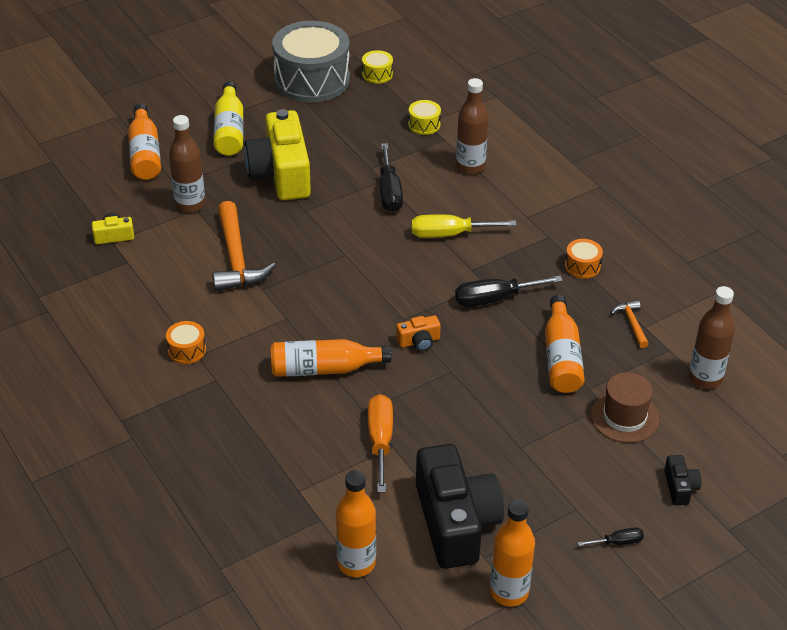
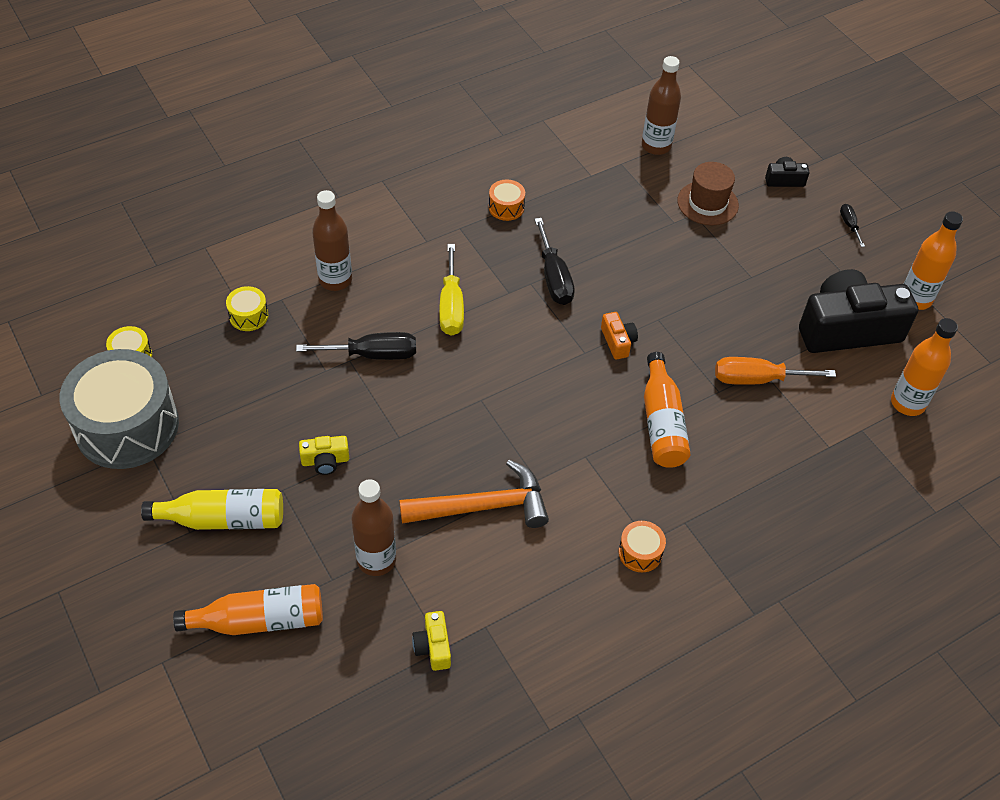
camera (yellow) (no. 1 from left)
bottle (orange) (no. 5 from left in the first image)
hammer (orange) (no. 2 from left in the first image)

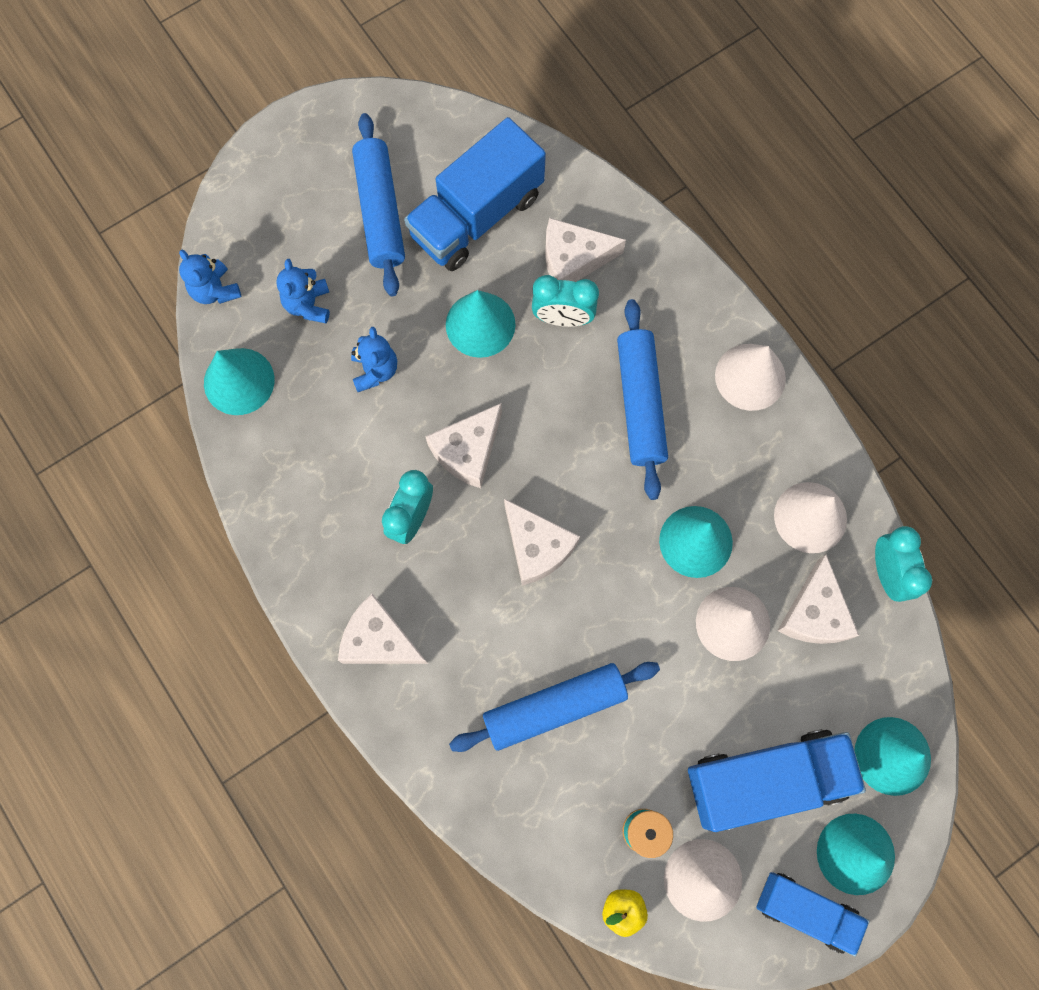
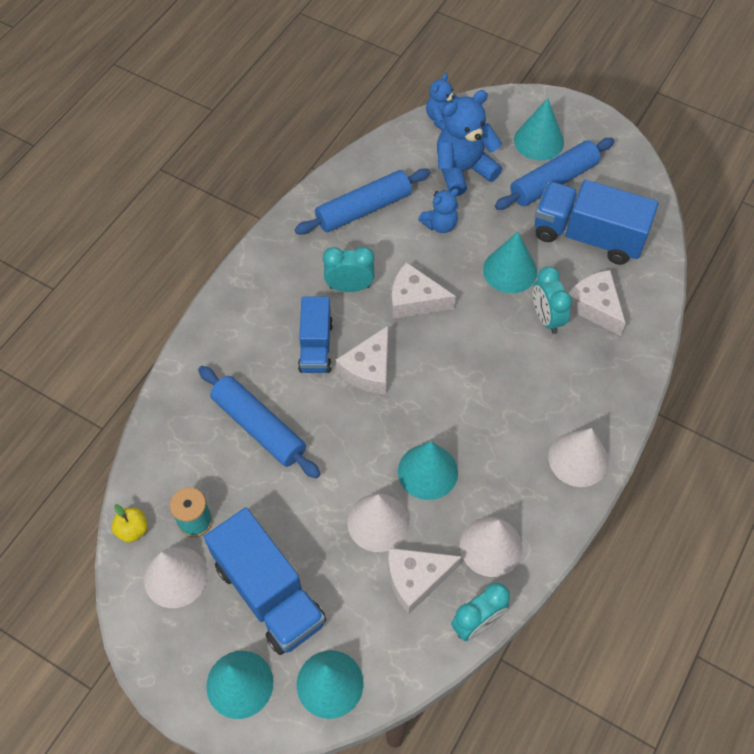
teddy bear (blue) (no. 3 from left)
rolling pin (blue) (no. 2 from left)
cone (turquoise) (no. 5 from left)
cheese (white) (no. 1 from left in the first image)
truck (blue) (no. 2 from left)

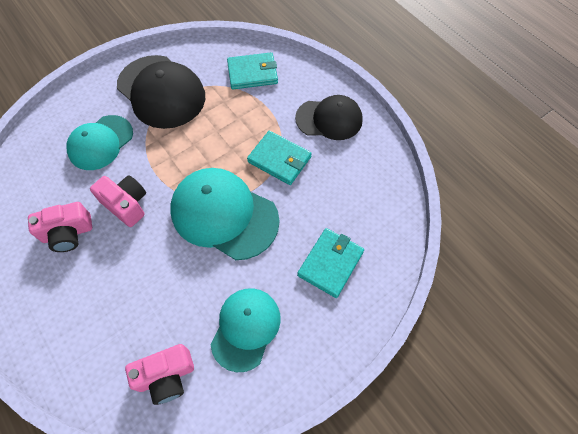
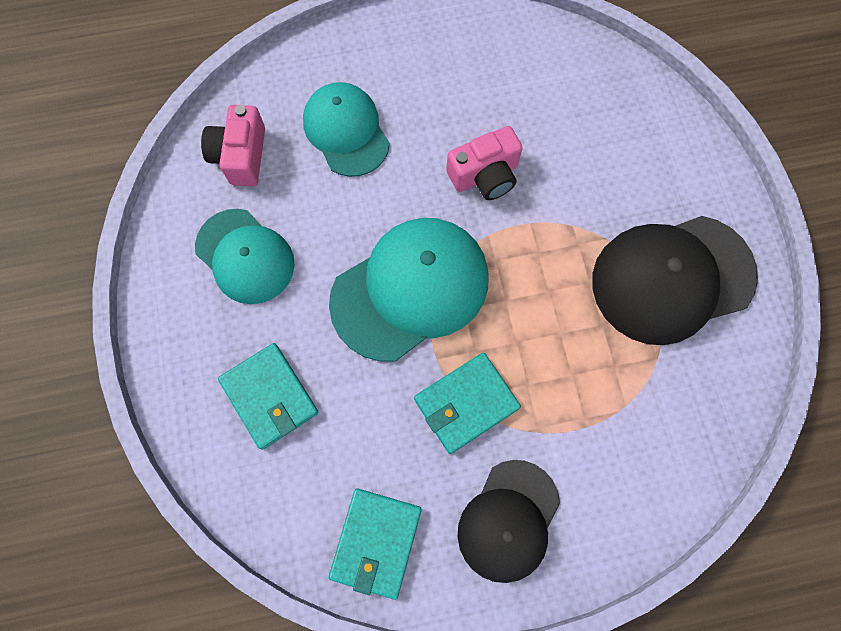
wallet (turquoise) (no. 2 from left)
cap (turquoise) (no. 2 from left)
camera (pink) (no. 1 from left in the first image)

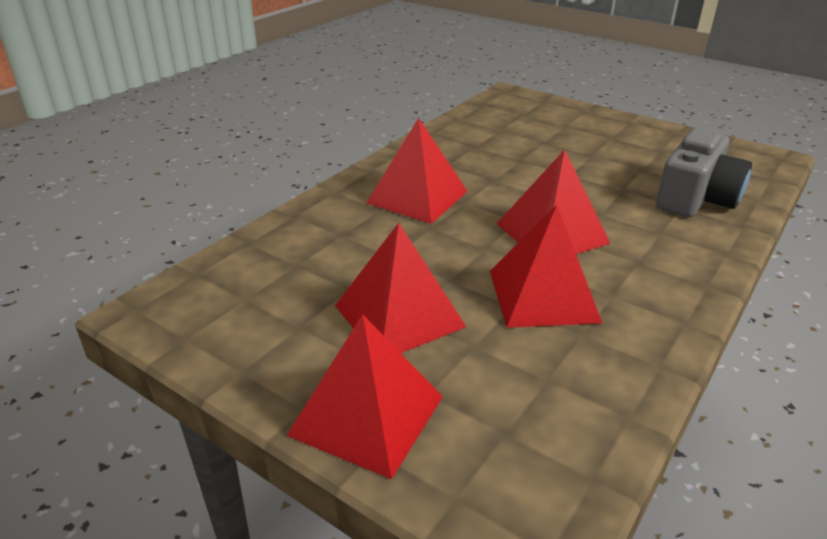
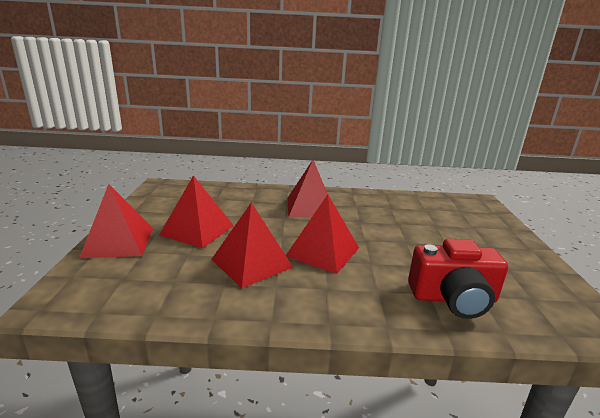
camera (red)

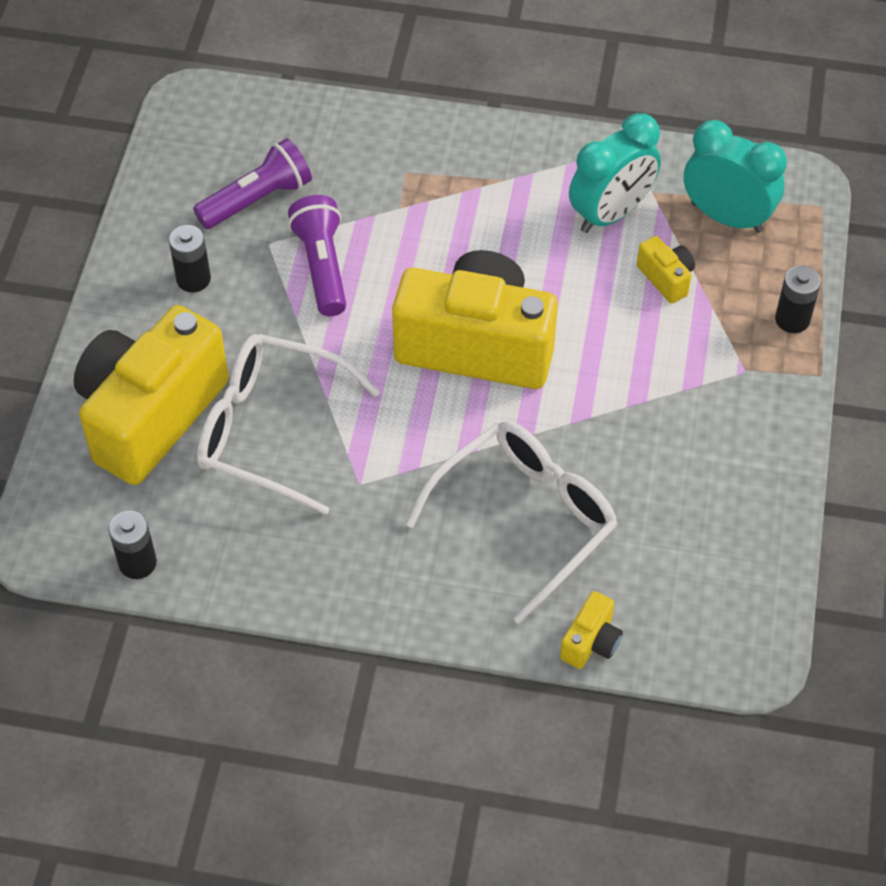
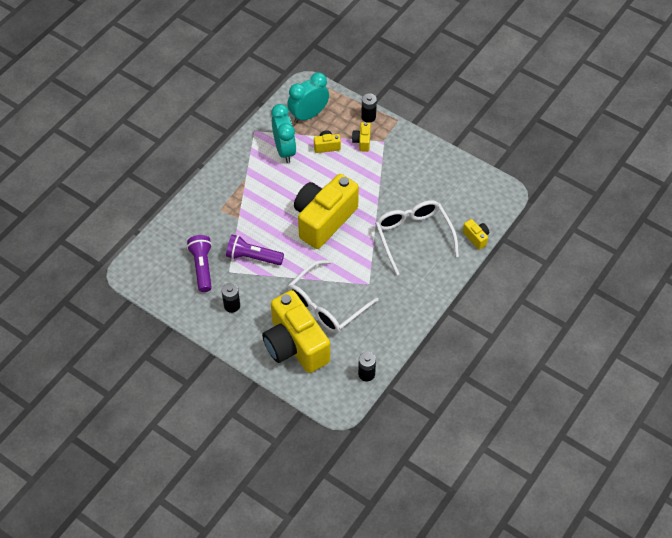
camera (yellow) (no. 4 from left)

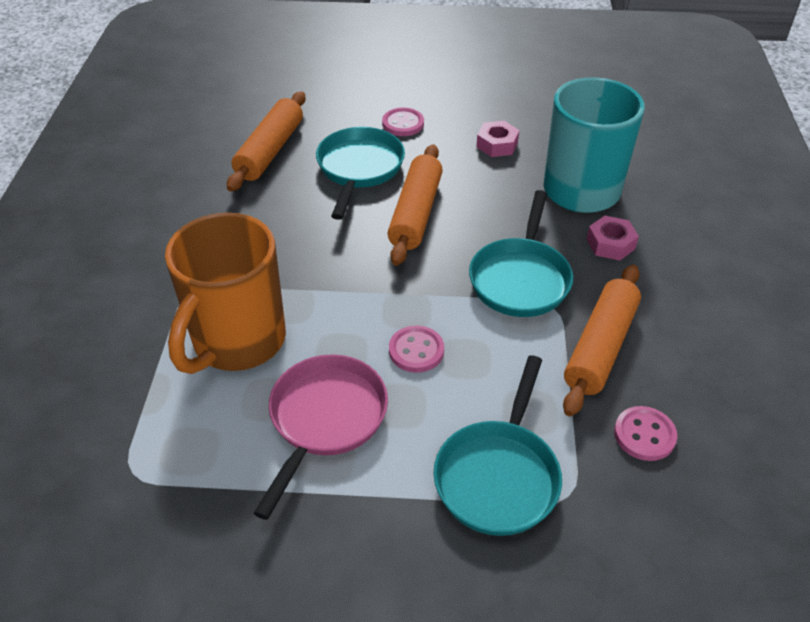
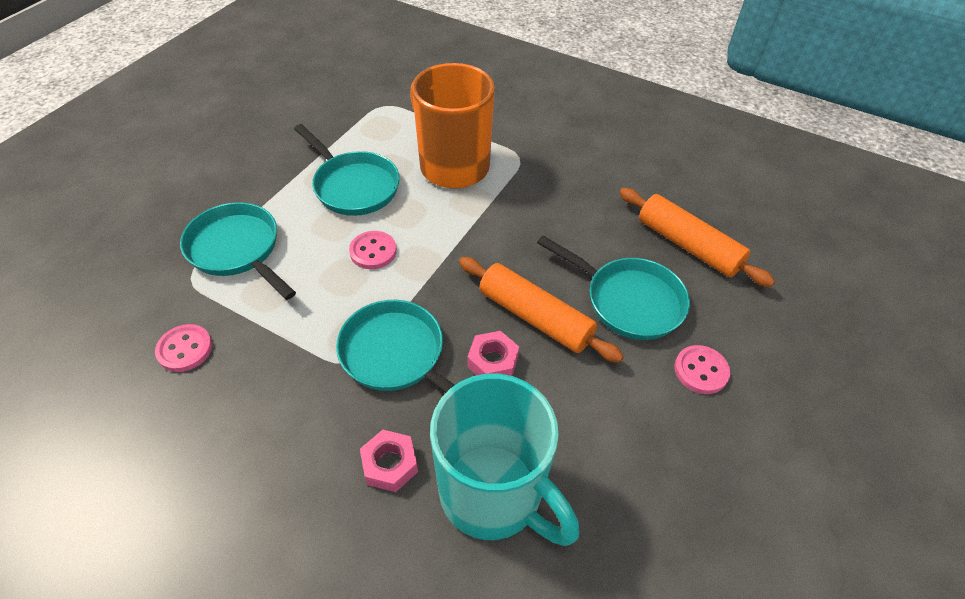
nut (pink) (no. 2 from left)
rolling pin (orange) (no. 3 from left in the first image)
pan (turquoise) (no. 2 from left)

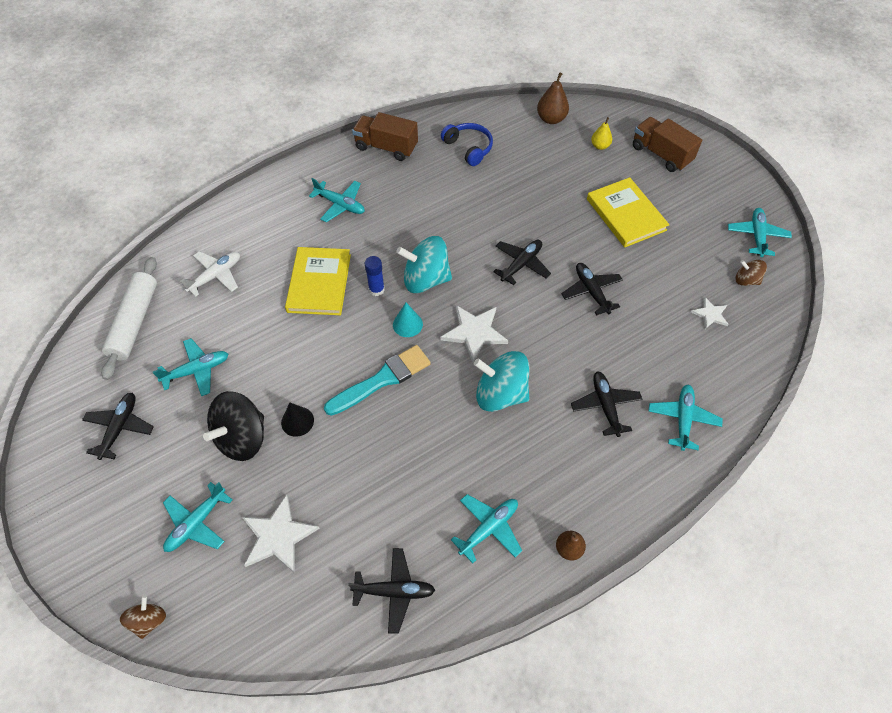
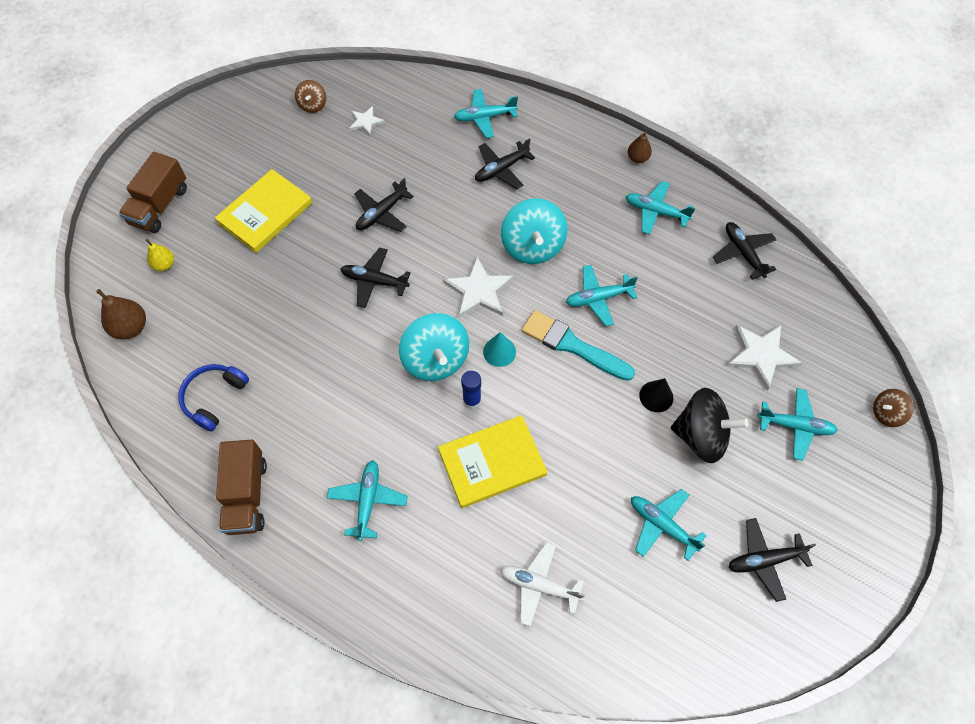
plane (turquoise) (no. 3 from left)
rolling pin (white)

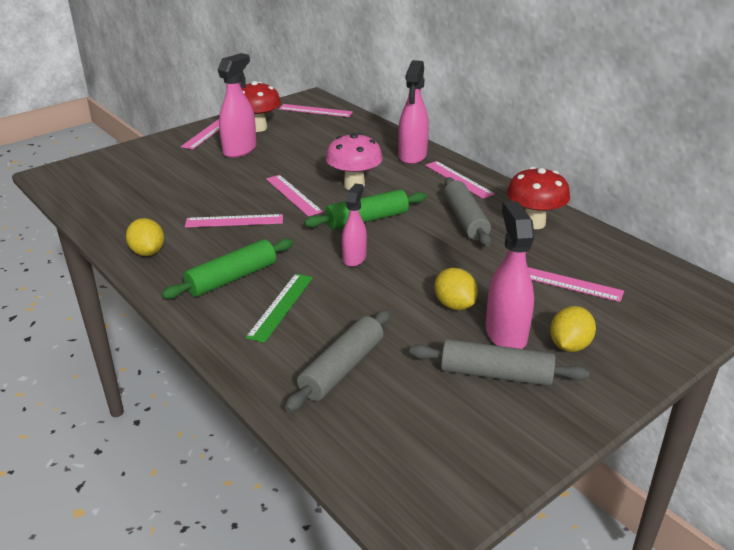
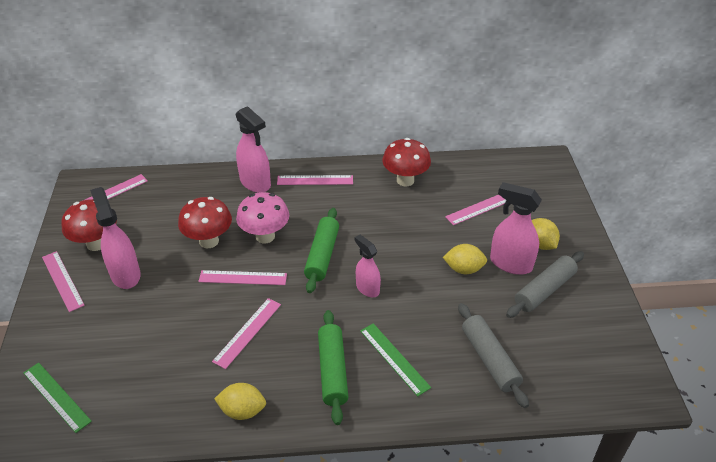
rolling pin (grey) (no. 2 from left in the first image)
mushroom (red) (no. 2 from left)
ruler (green) (no. 1 from left)

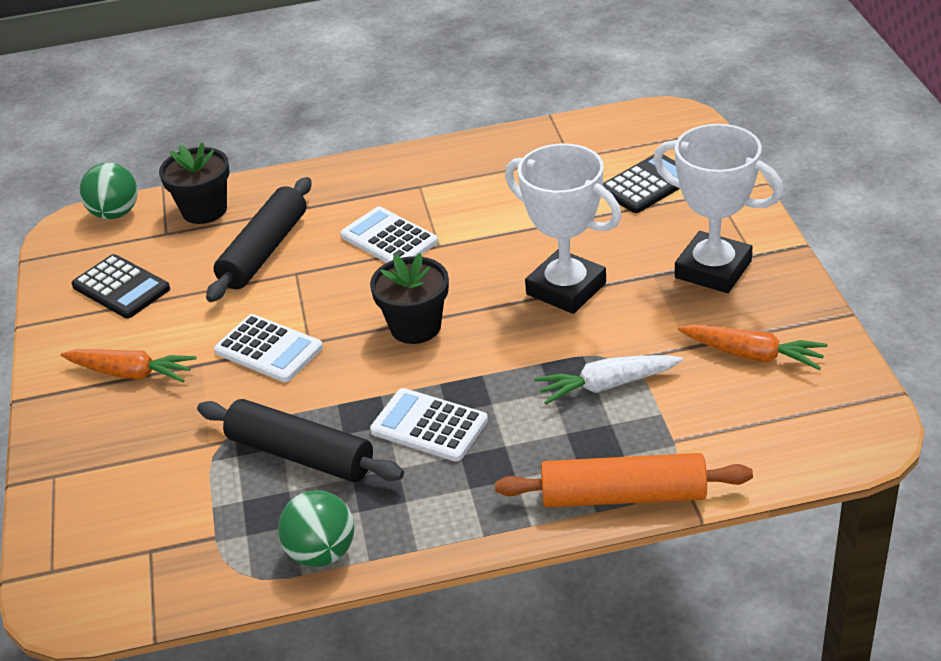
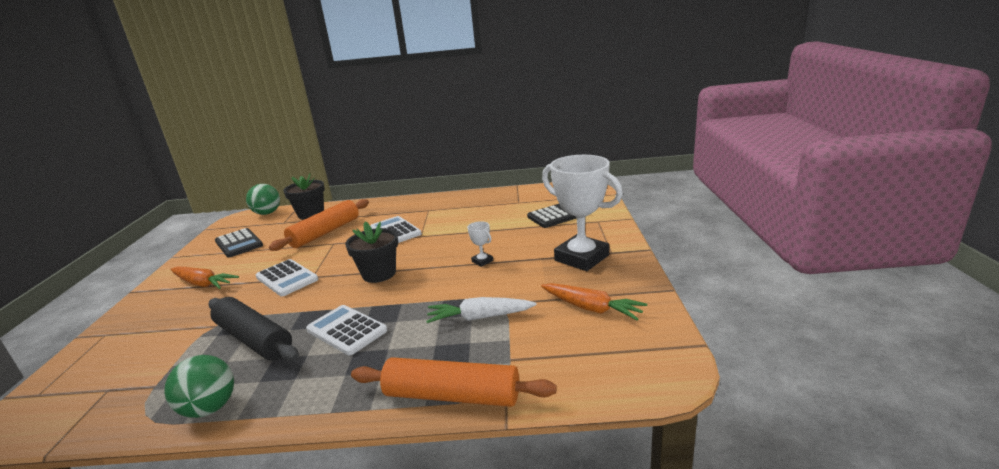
trophy (white) (no. 1 from left)
rolling pin (orange) (no. 1 from left)

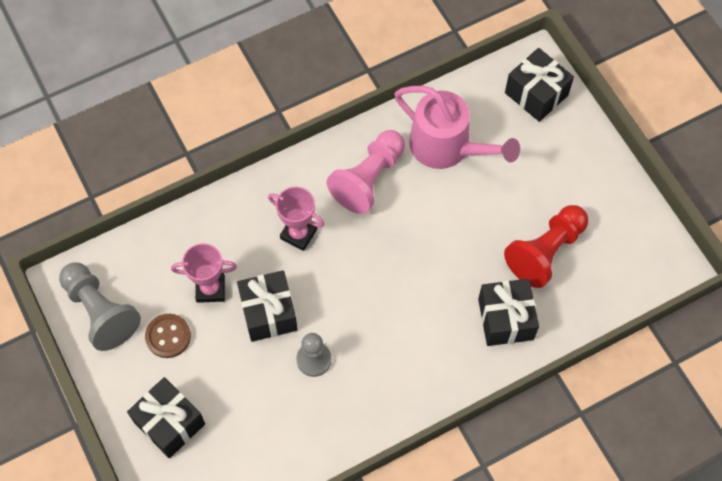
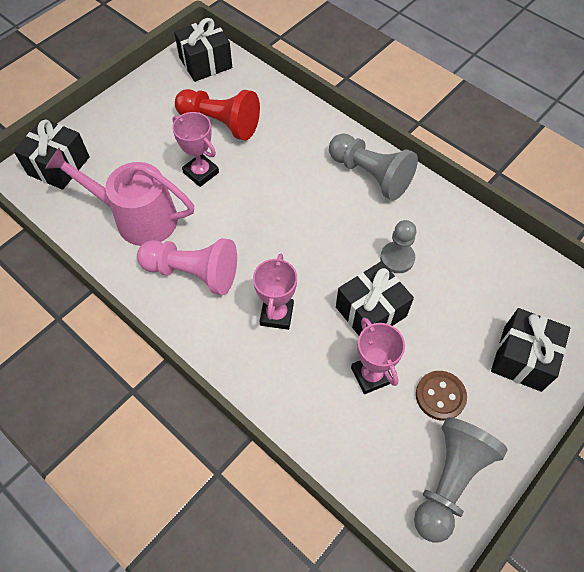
watering can (pink)
gift (black) (no. 2 from left)
trophy (pink) (no. 1 from left)
pawn (grey) (no. 1 from left)

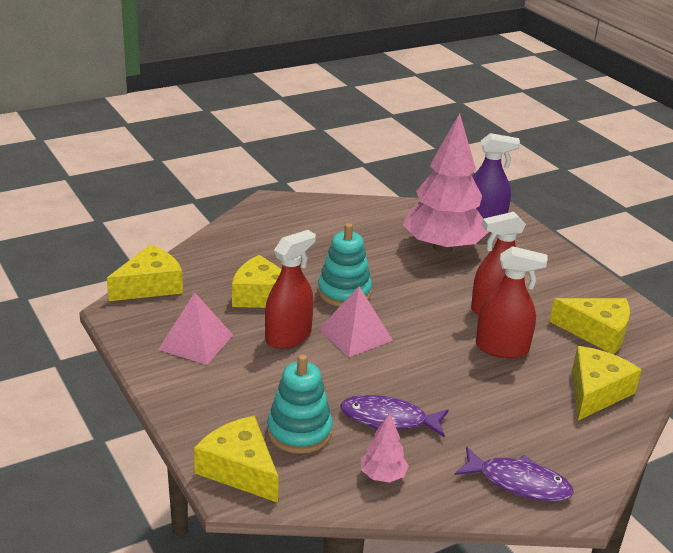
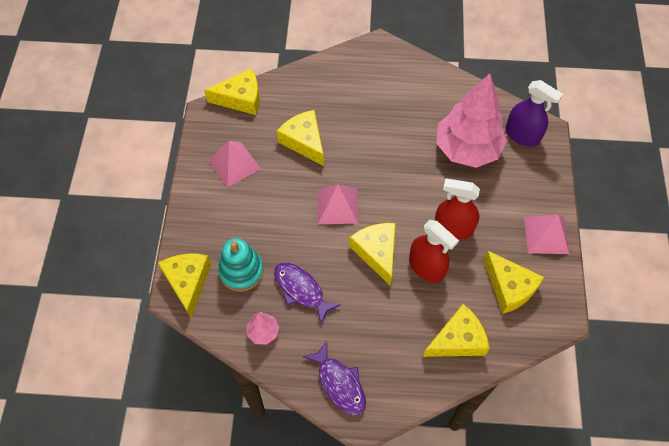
stacking toy (turquoise) (no. 2 from left in the first image)
spray bottle (red) (no. 1 from left in the first image)
pyramid (pink) (no. 3 from left)
cheese (yellow) (no. 4 from left)

